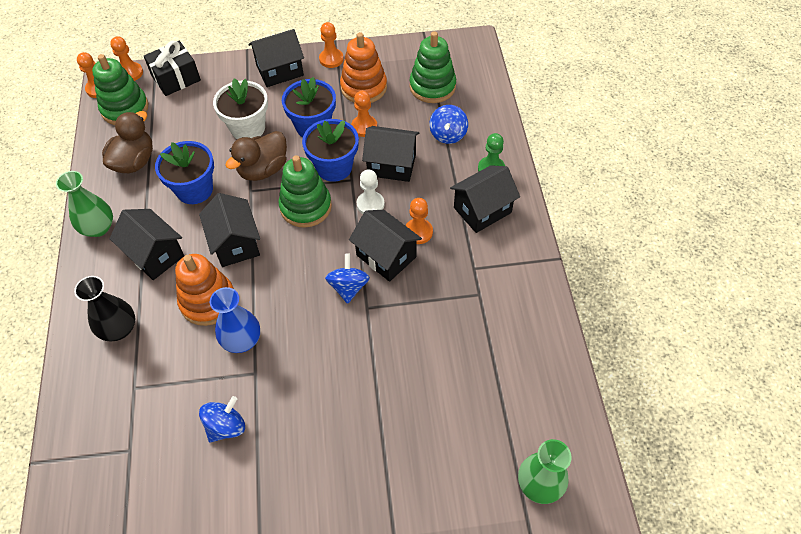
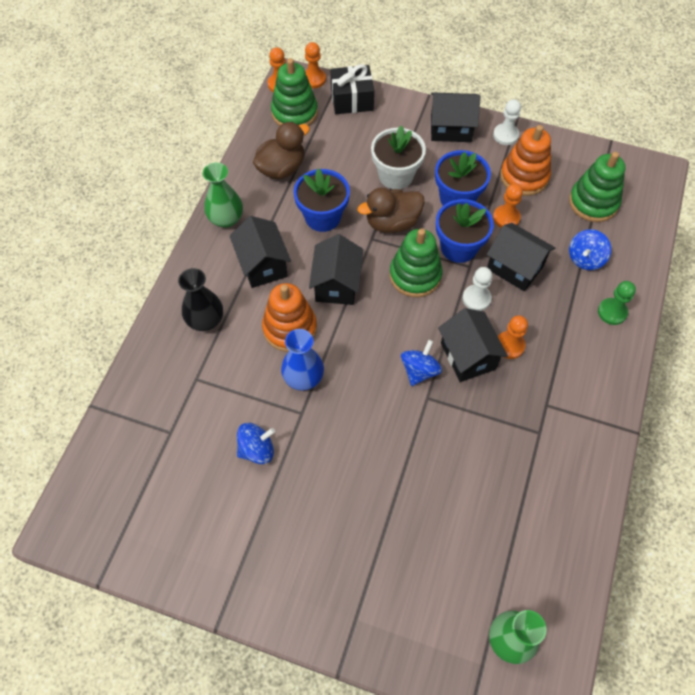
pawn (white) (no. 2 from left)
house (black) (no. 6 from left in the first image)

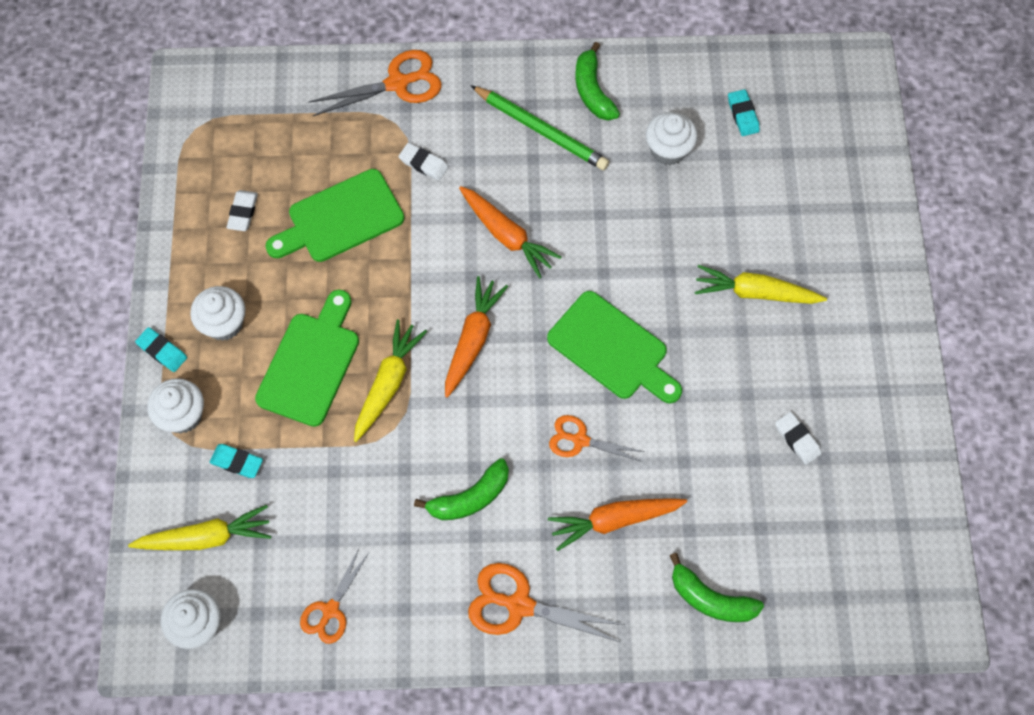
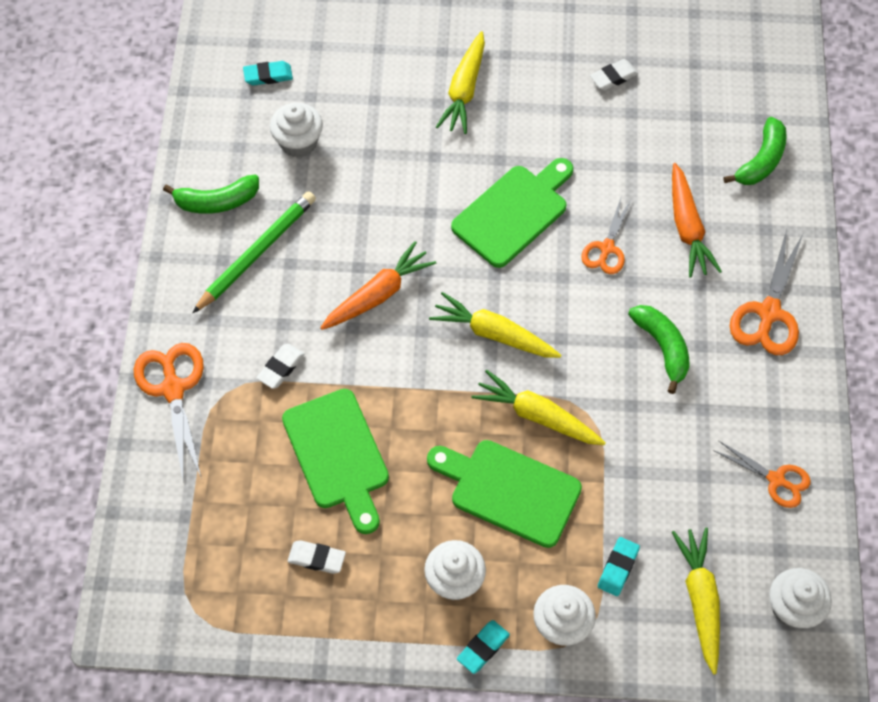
carrot (yellow) (no. 2 from left)

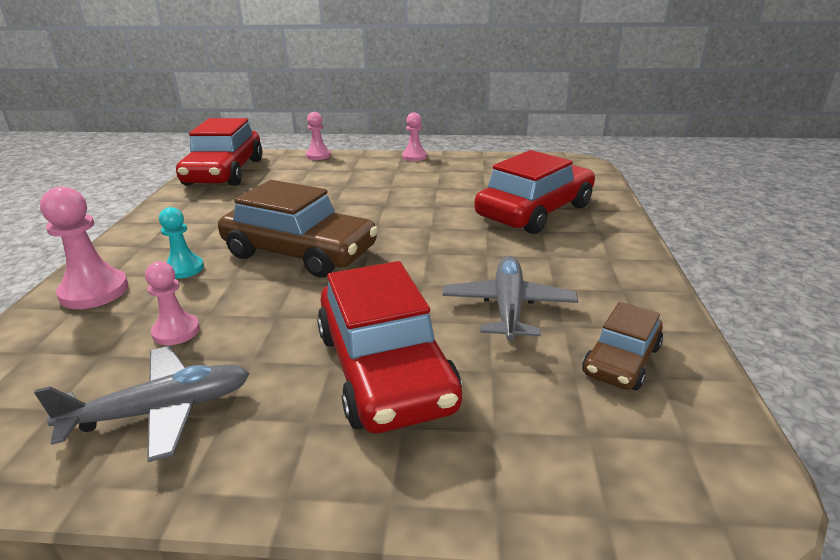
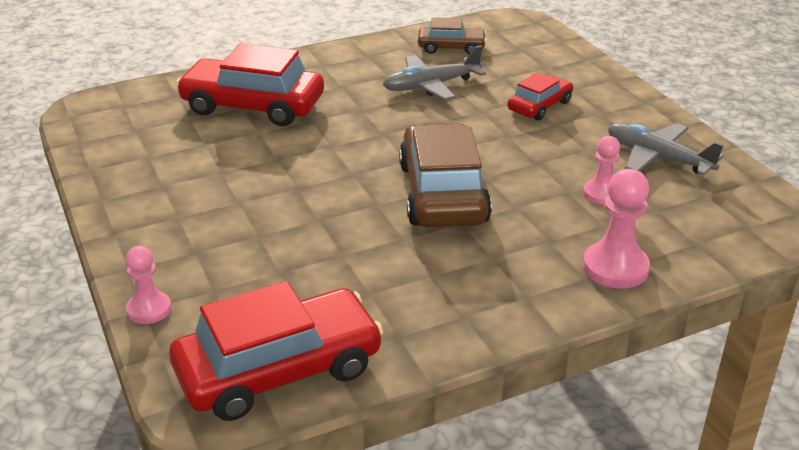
pawn (pink) (no. 4 from left in the first image)
pawn (turquoise)
car (red) (no. 3 from left)

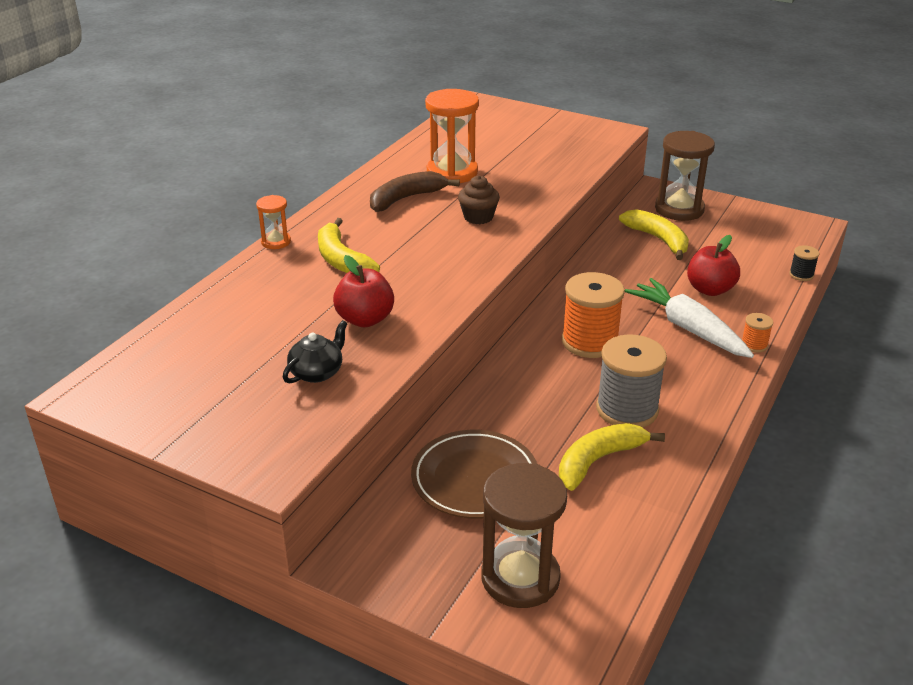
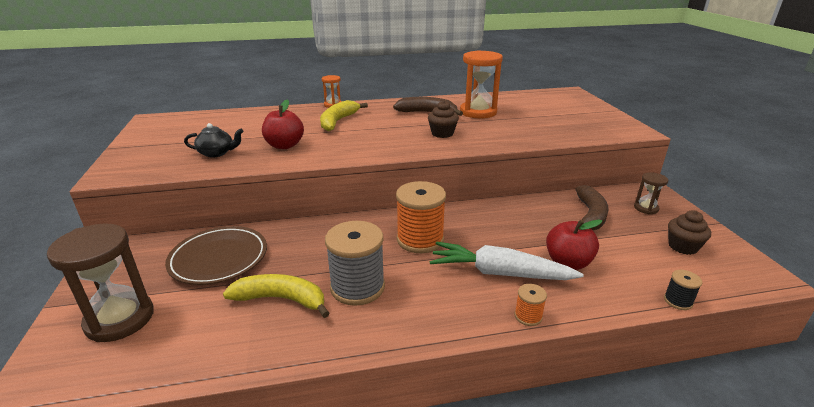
hourglass (brown) (no. 2 from left)
banana (brown) (no. 2 from left)
carrot (white)
cupcake (brown) (no. 2 from left)

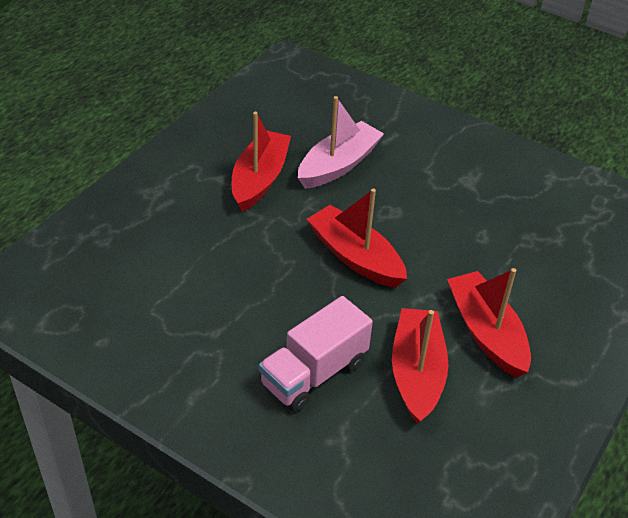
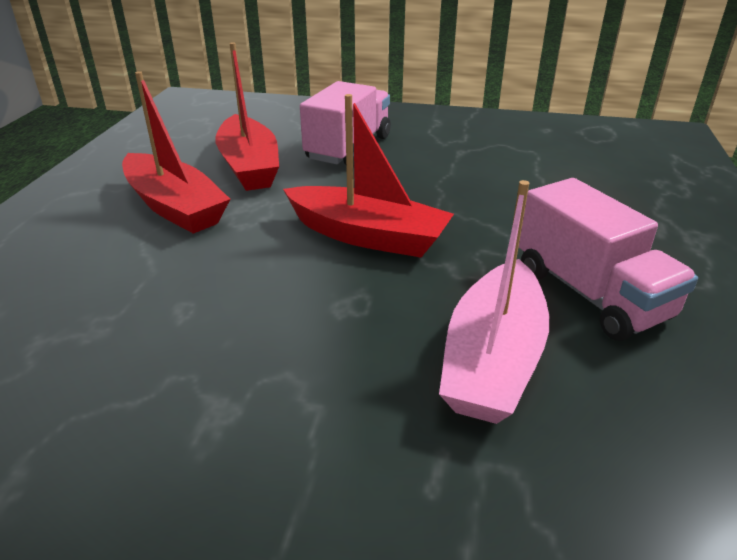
truck (pink) (no. 2 from left)

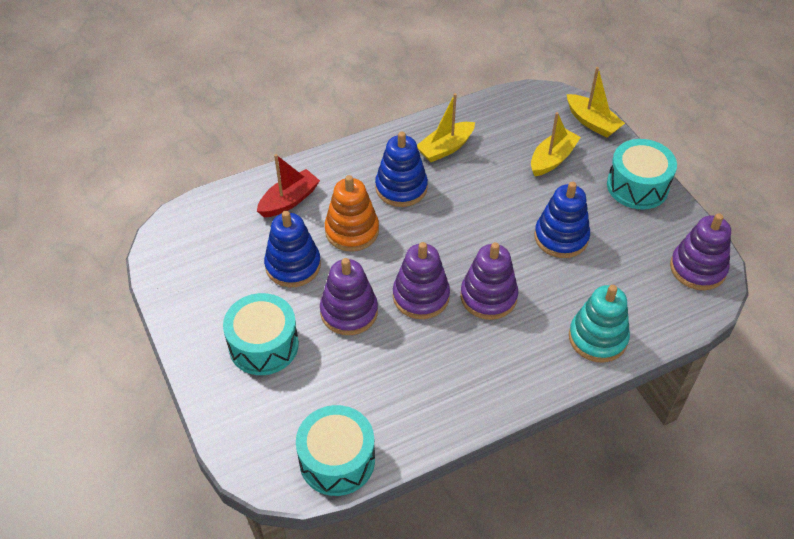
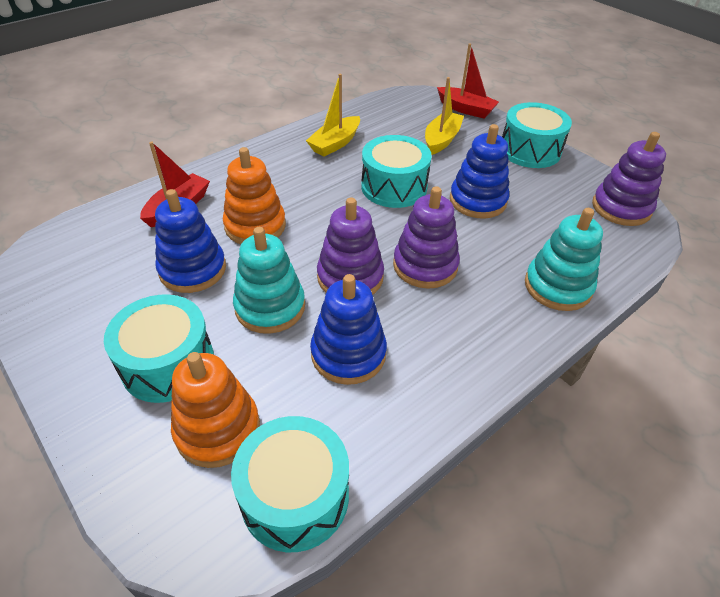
boat (red) (no. 2 from left)
stacking toy (blue) (no. 2 from left)
stacking toy (turquoise) (no. 1 from left)
drum (turquoise) (no. 3 from left)
stacking toy (orange) (no. 1 from left)

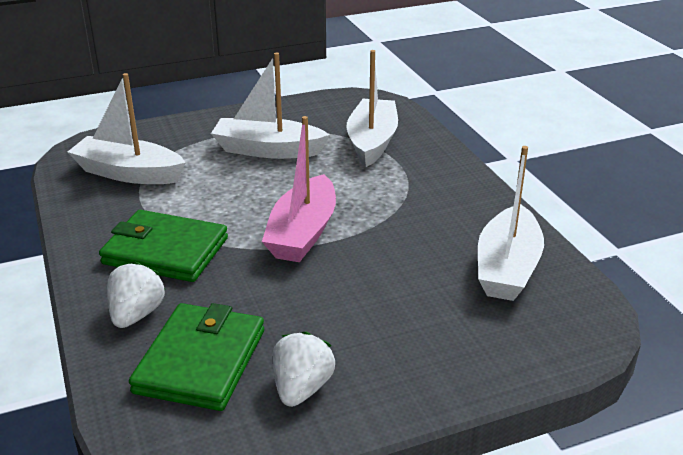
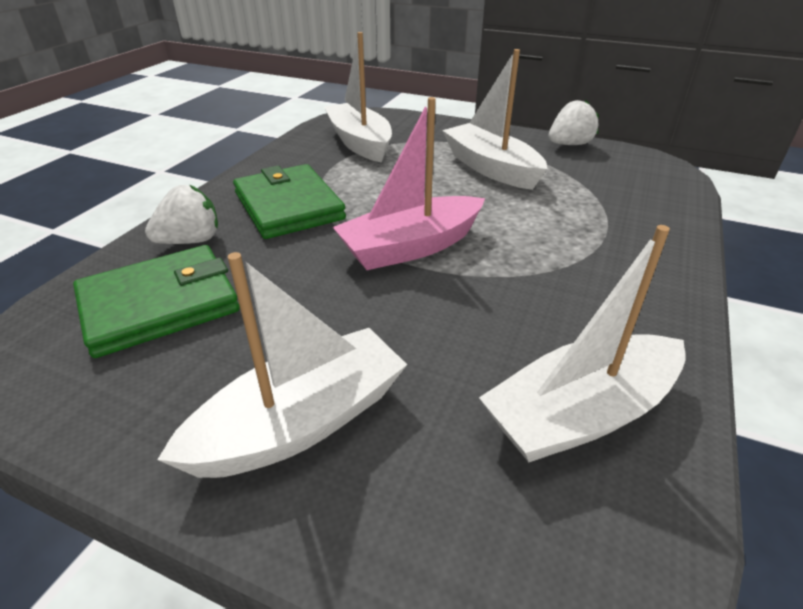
boat (white) (no. 1 from left)
strawberry (white) (no. 2 from left)

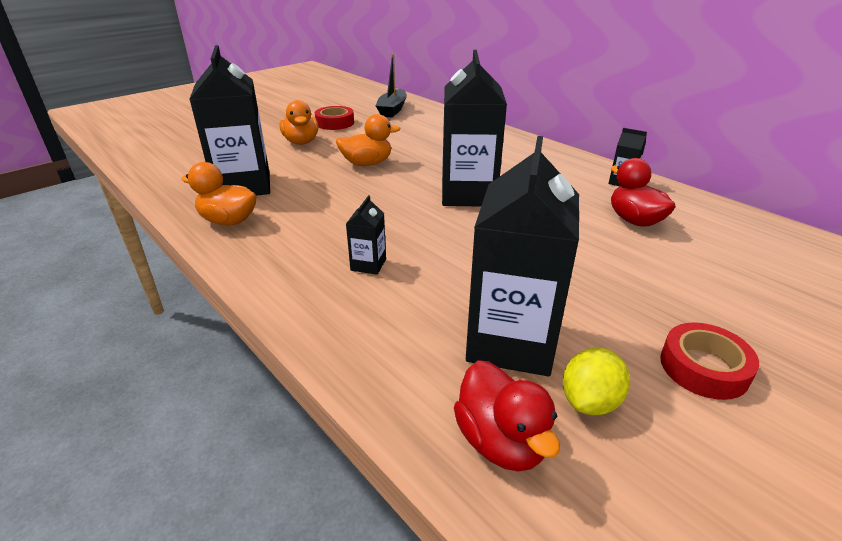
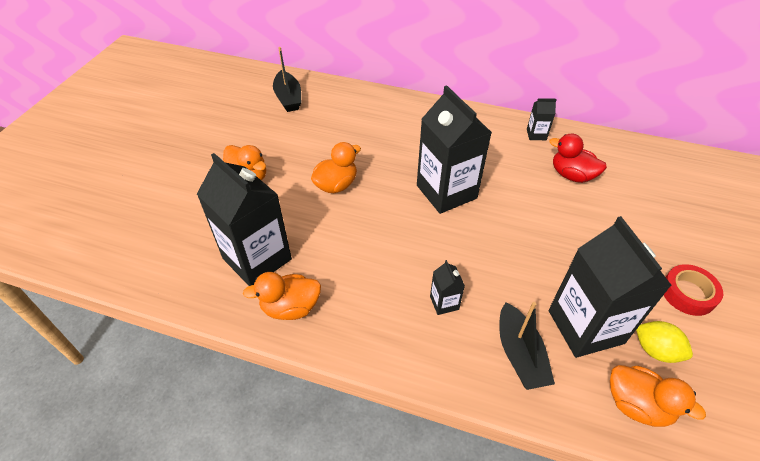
tape (red) (no. 1 from left in the first image)
lemon (yellow)
duck (orange) (no. 4 from left)
boat (black) (no. 2 from left)

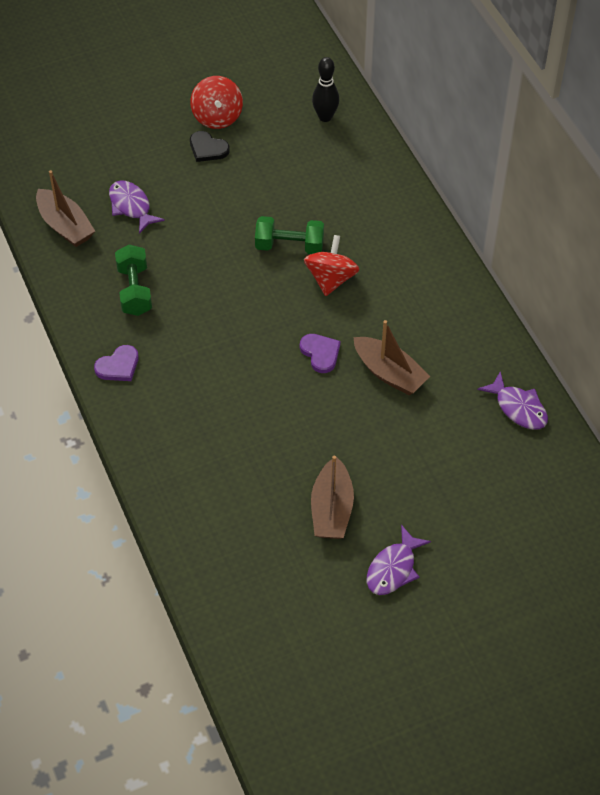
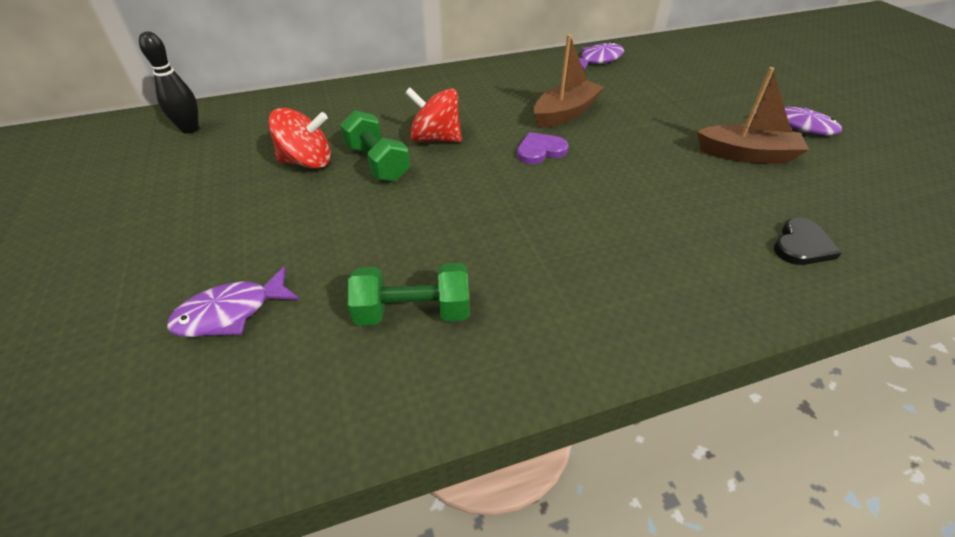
spinning top (red) (no. 1 from left)
heart (black)
boat (brown) (no. 1 from left in the first image)
dumbbell (green) (no. 1 from left)
heart (purple) (no. 1 from left in the first image)

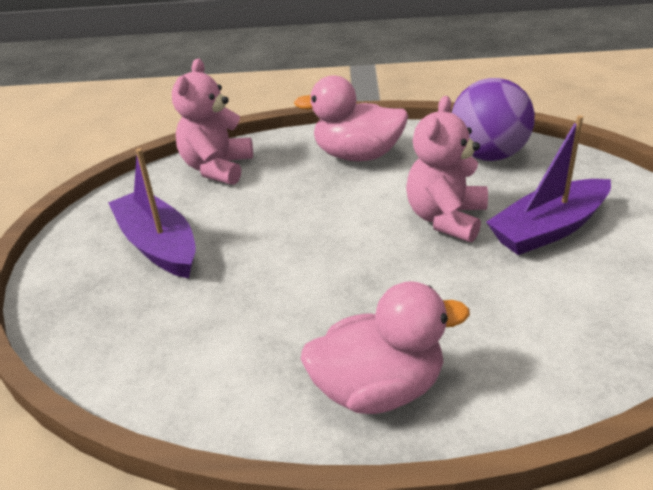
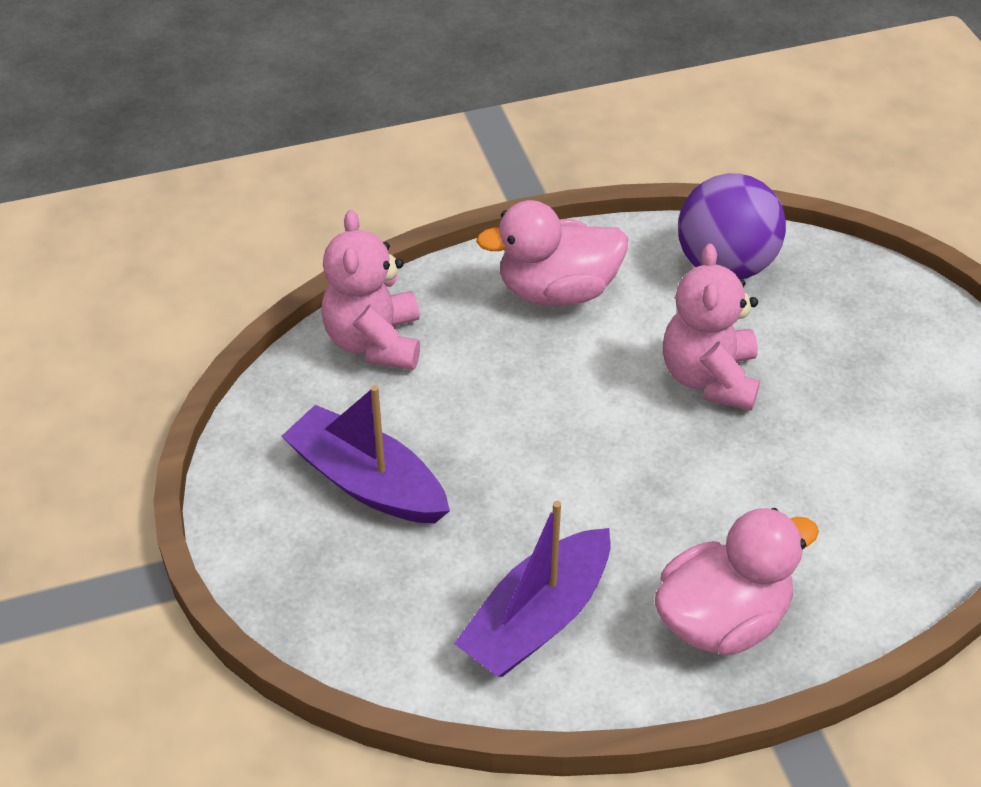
boat (purple) (no. 2 from left)

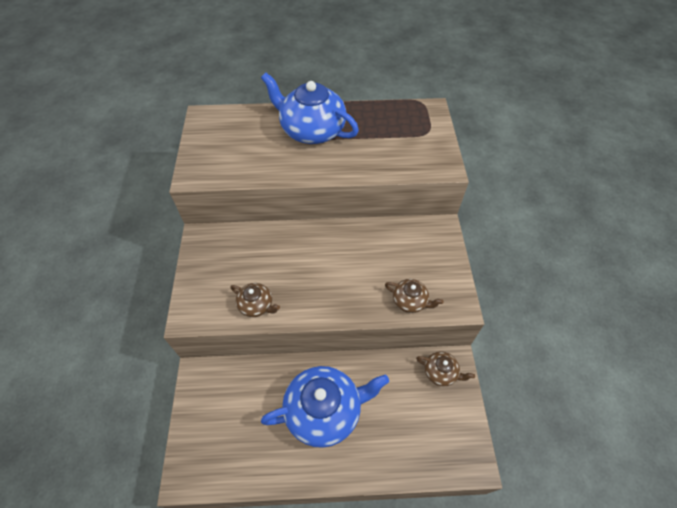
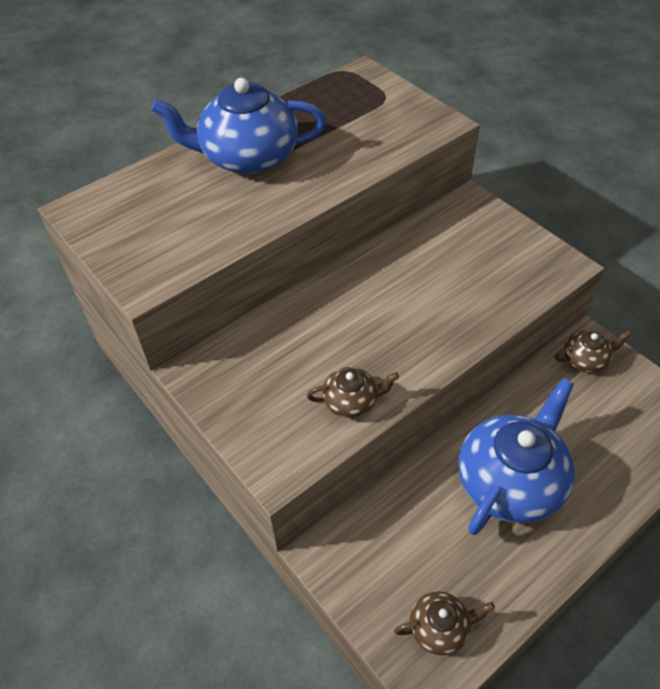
teapot (brown) (no. 2 from left)

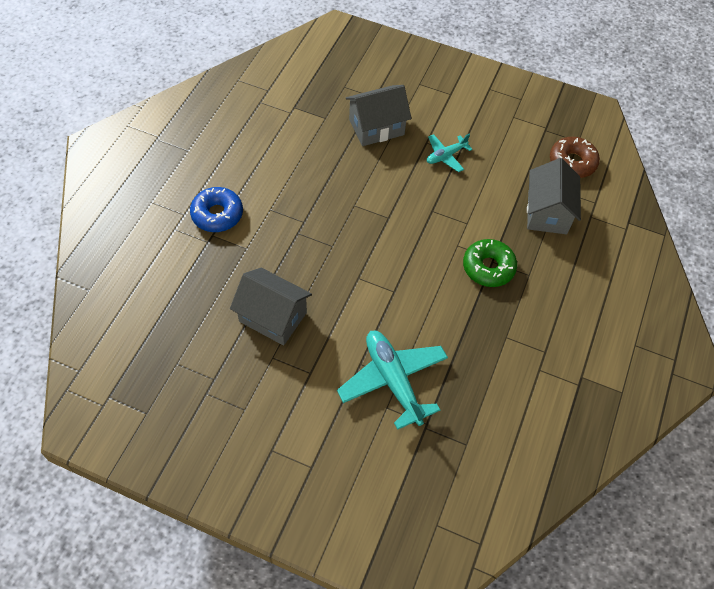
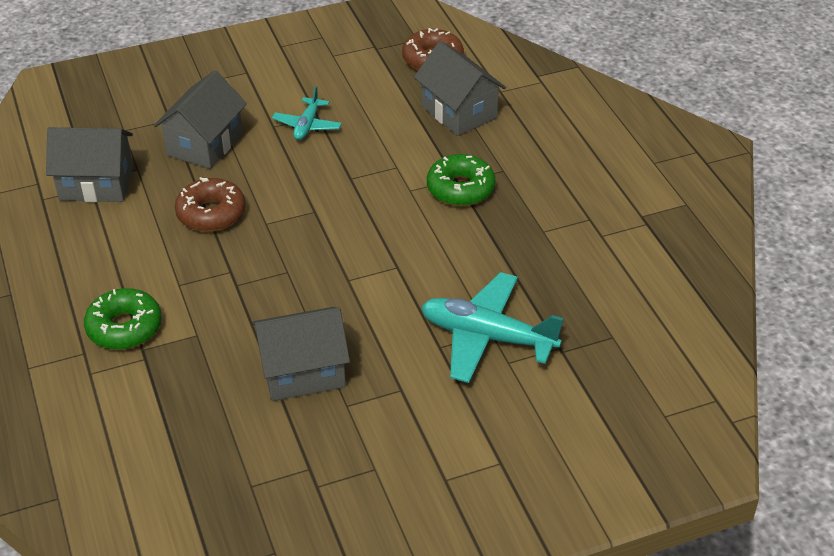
donut (green) (no. 1 from left)
house (grey) (no. 1 from left)
donut (brown) (no. 1 from left)

